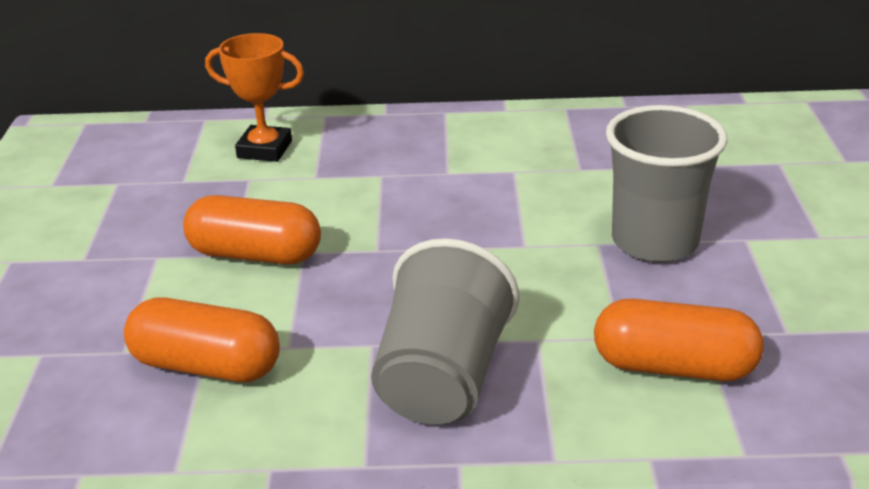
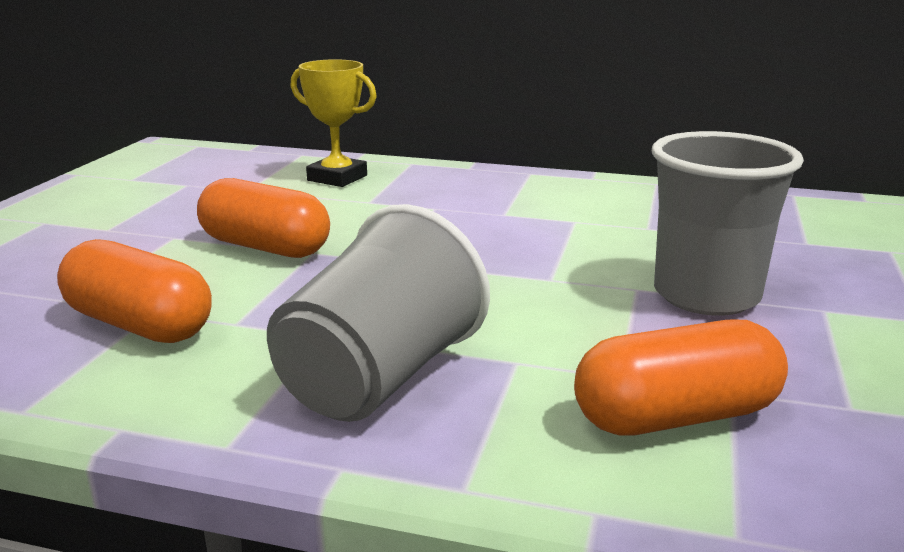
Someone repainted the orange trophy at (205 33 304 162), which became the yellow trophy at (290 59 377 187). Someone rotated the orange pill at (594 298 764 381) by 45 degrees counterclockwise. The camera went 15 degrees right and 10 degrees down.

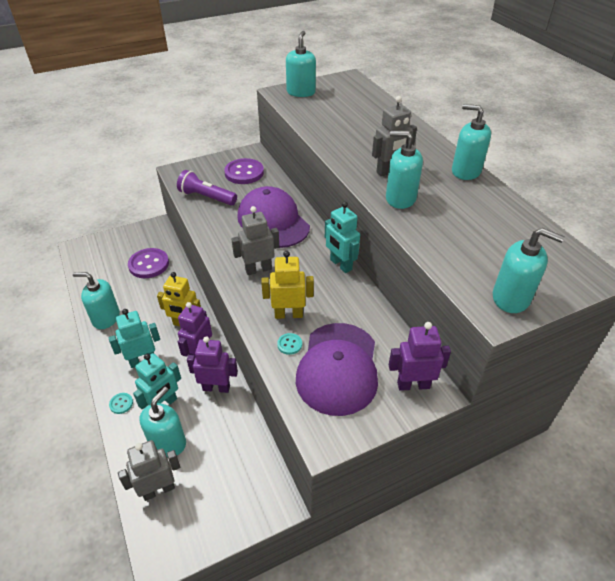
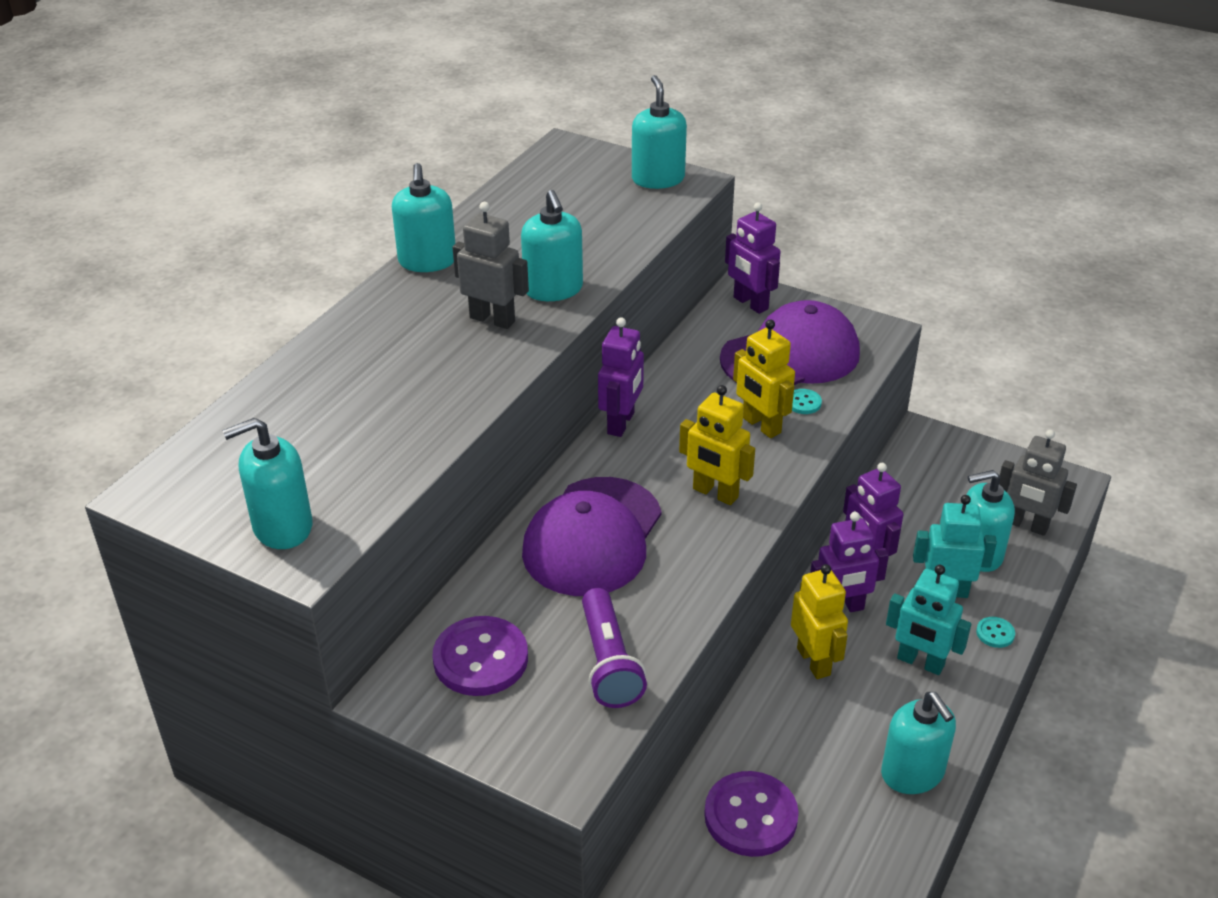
Someone repainted the turquoise toy robot at (325 202 360 273), which became the purple toy robot at (598 317 644 437). Someone repainted the gray toy robot at (231 206 279 275), which became the yellow toy robot at (679 385 755 505). The camera went 125 degrees left and 5 degrees down.

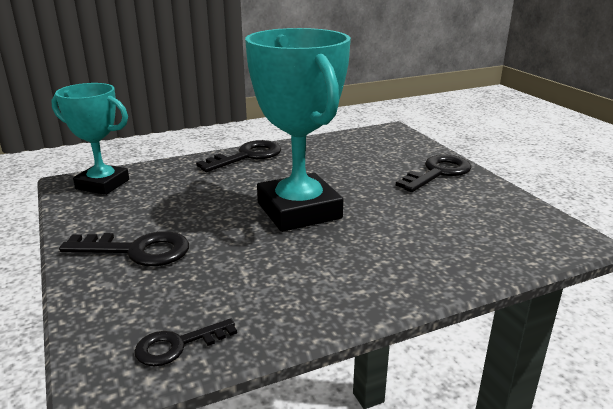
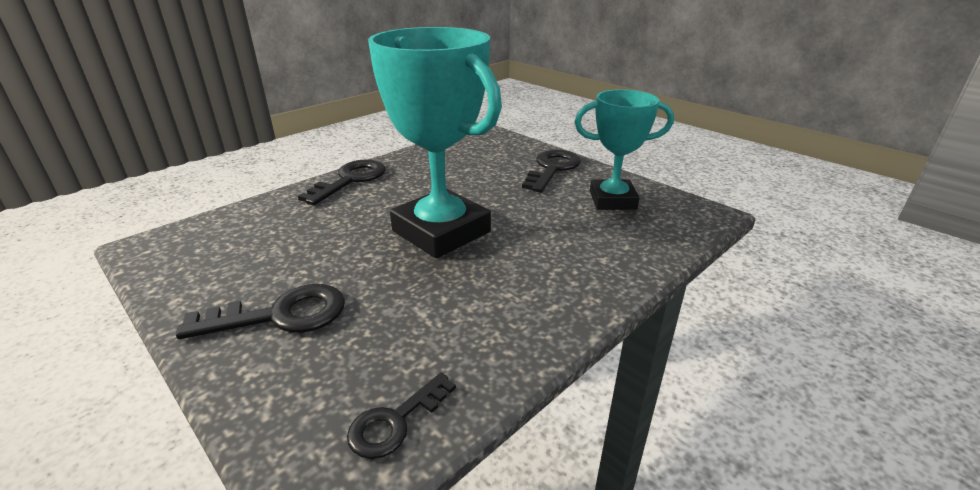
Someone carried the turquoise trophy from (51 83 129 195) to (575 89 674 210). The camera went 20 degrees left and 5 degrees up.

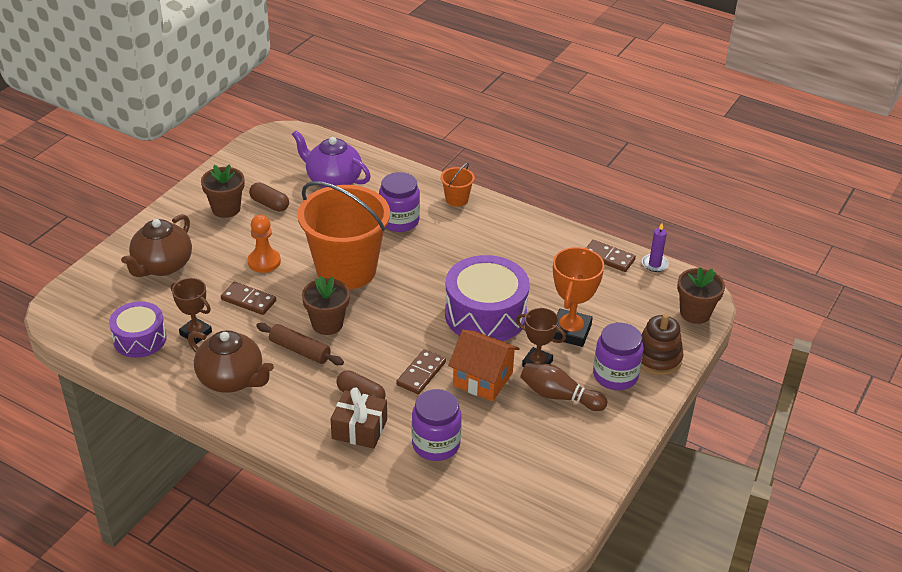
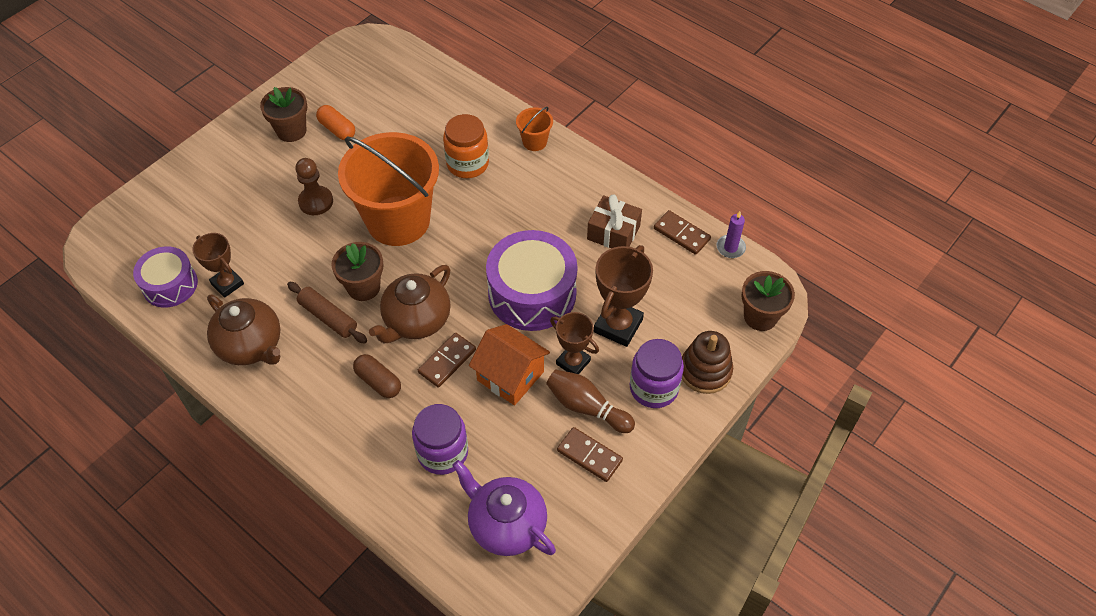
Someone repainted the orange pawn at (248 215 281 273), which became the russet pawn at (295 158 333 215). Someone repainted the russet pill at (249 182 289 212), which became the orange pill at (316 105 355 140). Someone carried the russet teapot from (121 214 192 277) to (369 265 451 343). Someone repainted the purple jar at (379 172 420 232), which became the orange jar at (443 114 489 178). Someone carried the purple teapot from (292 130 371 188) to (452 460 556 556). Someone carried the russet domino tile from (221 282 276 315) to (557 427 623 482). Someone carried the russet wrapped gift from (331 387 387 449) to (587 195 642 248). Someone repainted the orange trophy at (553 247 604 347), which became the russet trophy at (594 245 653 347). The camera went 10 degrees right and 15 degrees up.

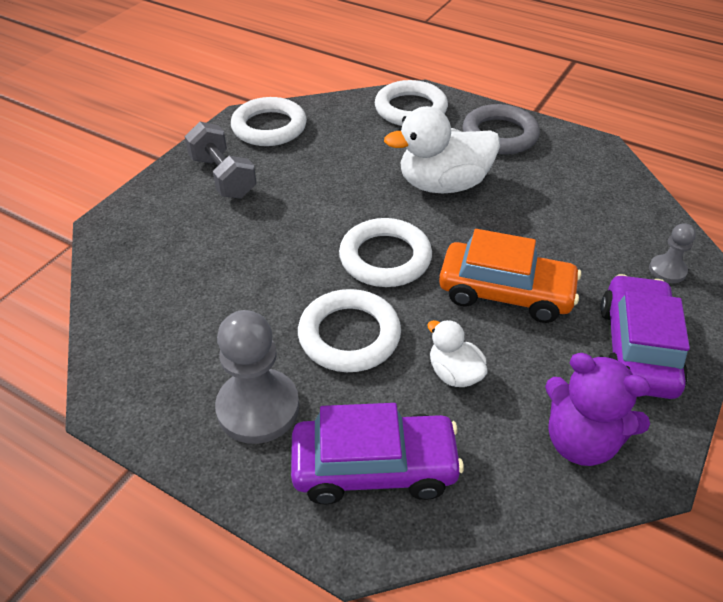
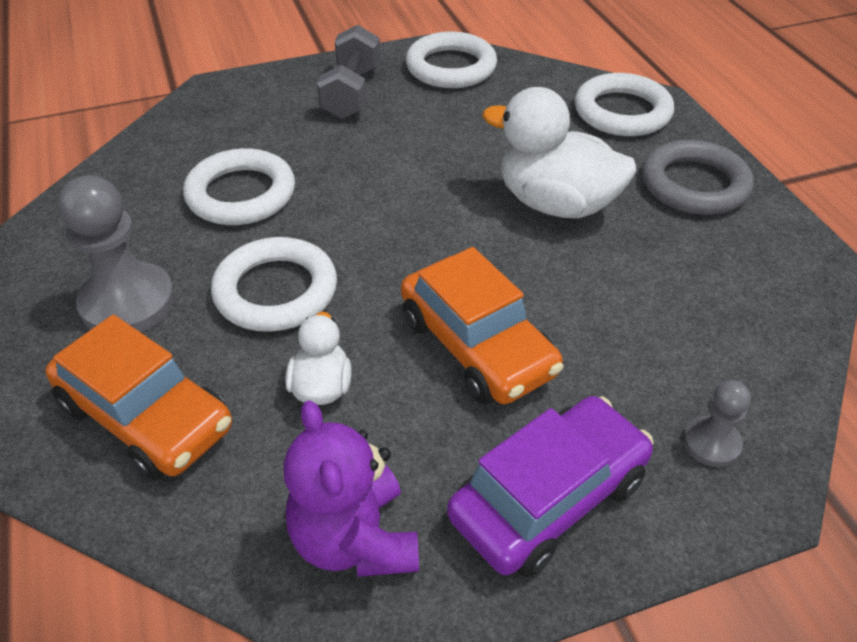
Someone repainted the purple car at (291 403 464 504), which became the orange car at (45 314 232 481). Someone carried the pure white torus from (339 218 432 287) to (183 148 295 225). The camera went 40 degrees right and 0 degrees up.

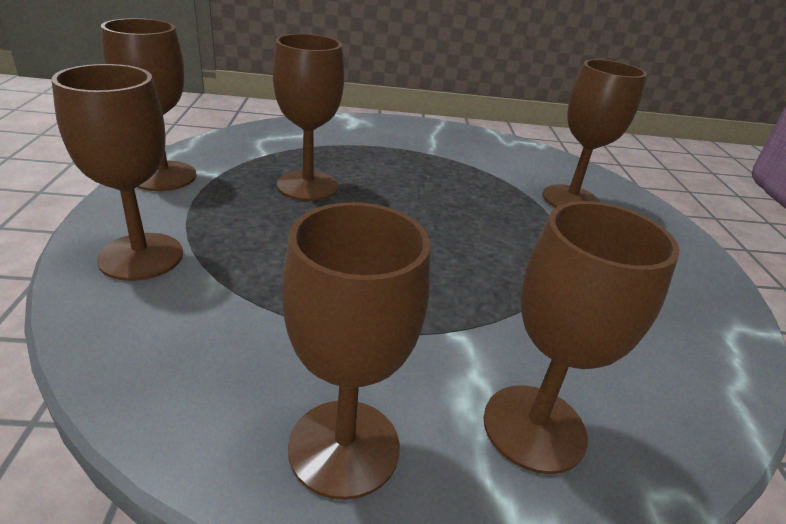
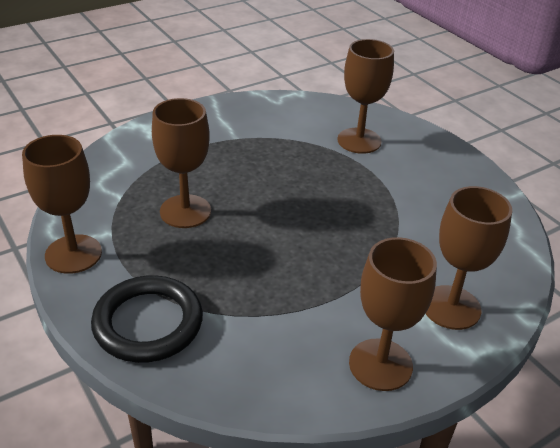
Someone swapped the russet chalice at (51 64 183 281) for the ebony torus at (91 275 203 363). The camera went 30 degrees left and 5 degrees up.

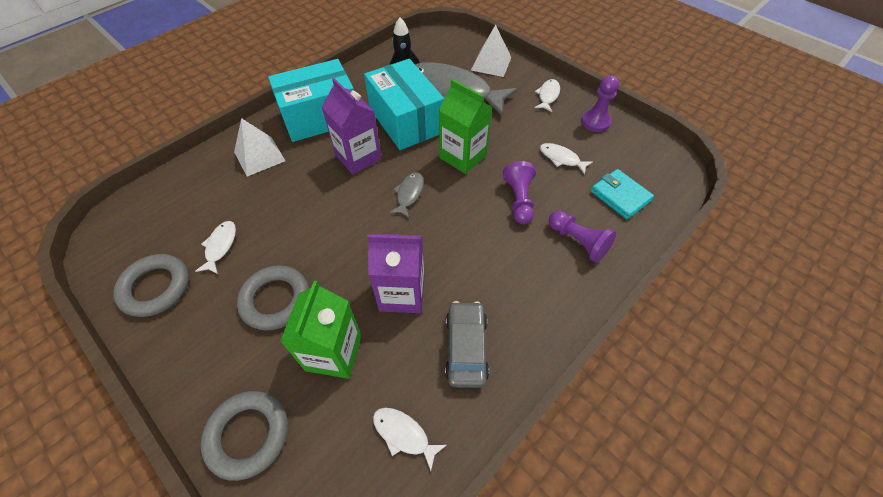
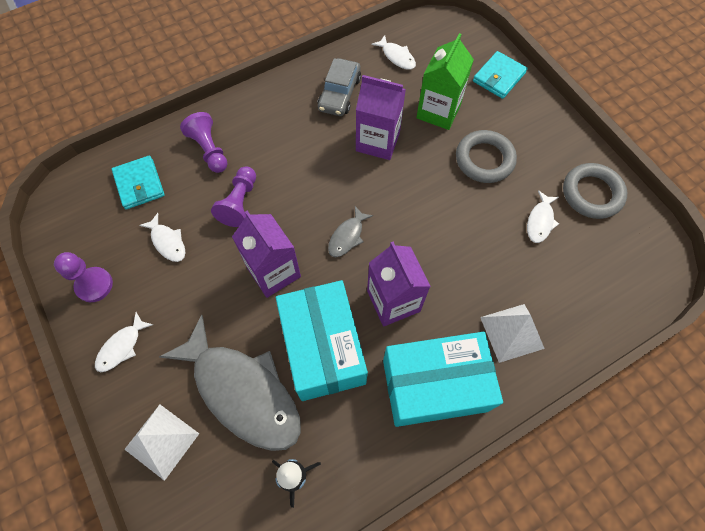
Someone repainted the emerald milk carton at (439 79 493 174), which became the purple milk carton at (232 210 301 298). Someone swapped the gray torus at (201 391 288 481) for the turquoise billfold at (473 51 527 99). The camera went 165 degrees left and 10 degrees up.

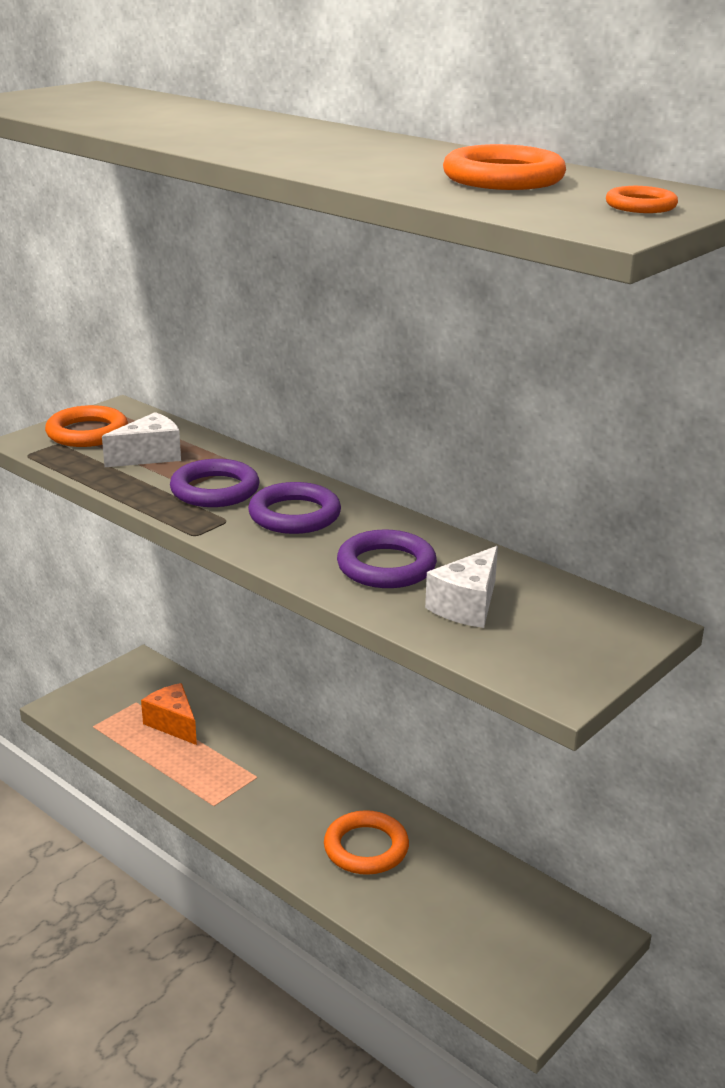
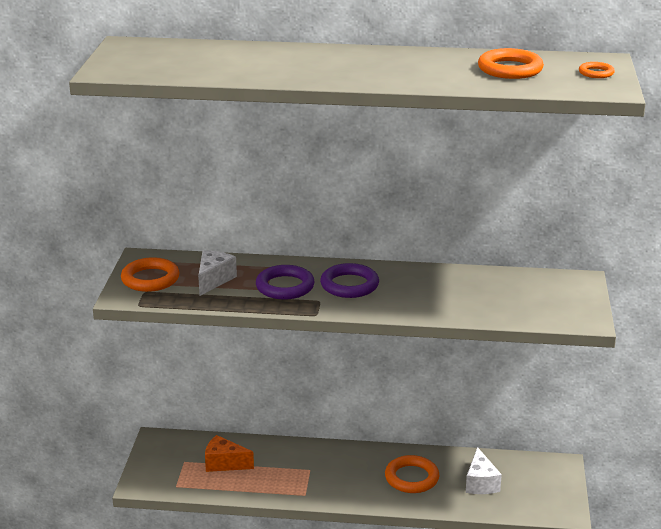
Someone carried the pure white piece of cheese from (425 546 498 628) to (466 447 502 494). Someone took away the purple torus at (337 530 437 588). The camera went 35 degrees left and 0 degrees up.

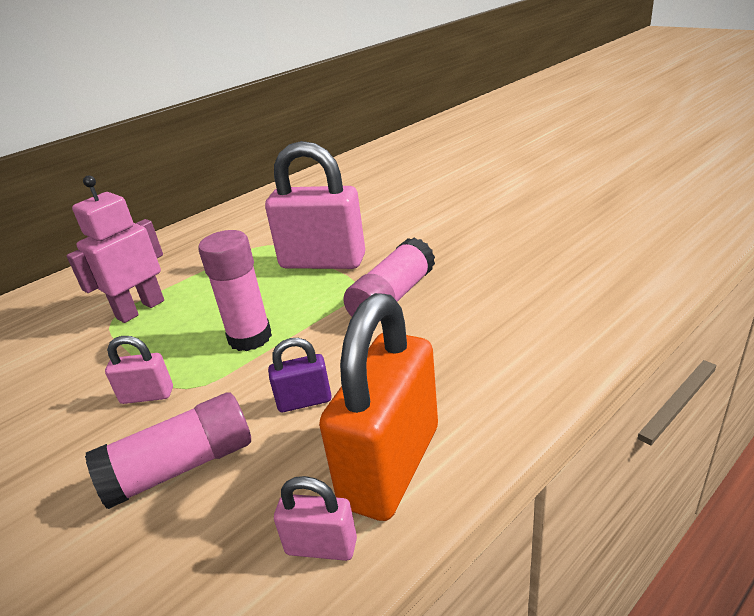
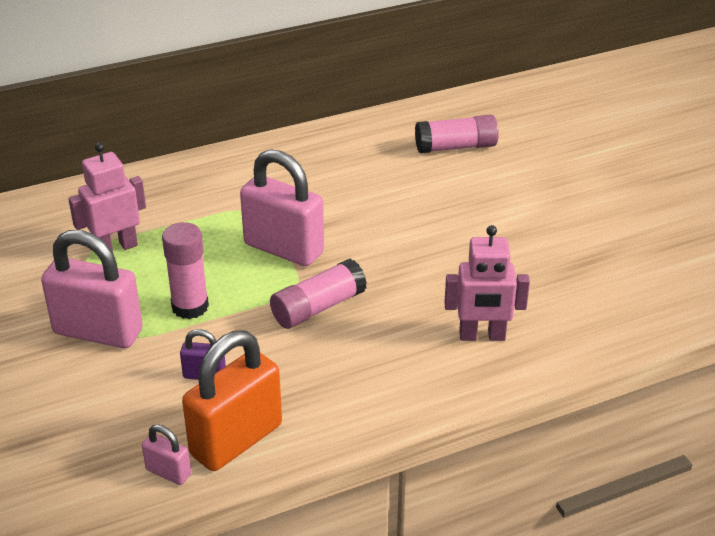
Someone scaled the pink small lock at (105 336 173 404) by 2.17. Someone carried the pink stick of glue from (85 392 251 509) to (415 115 499 153). Someone put down the pink toy robot at (444 225 530 341). The camera went 15 degrees right and 5 degrees up.

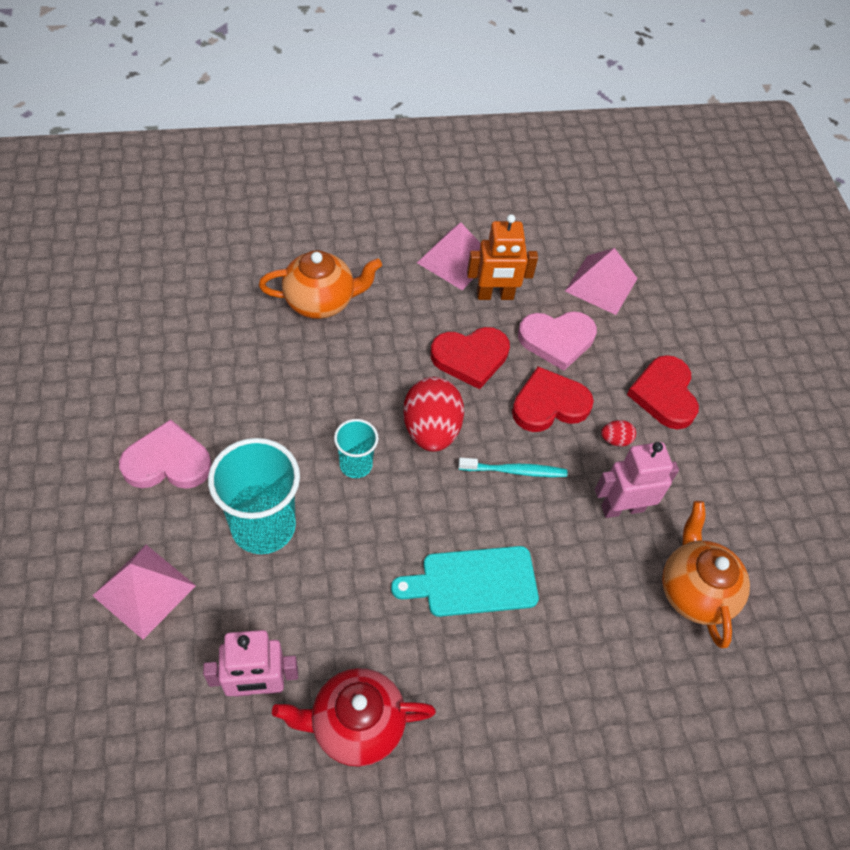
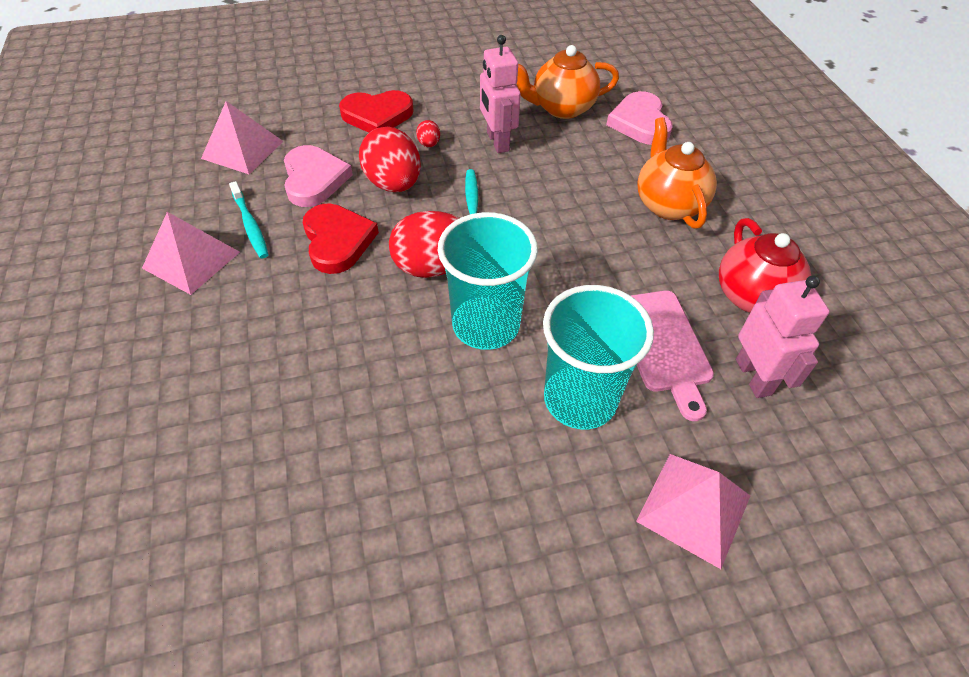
Someone swapped the orange toy robot at (467 214 538 300) for the turquoise toothbrush at (229 181 269 258). Someone swapped the crimson heart shape at (512 367 594 432) for the crimson toy egg at (359 127 421 192). Someone scaled the turquoise tumbler at (334 419 379 478) by 1.86. Someone carried the pink heart shape from (119 419 211 489) to (606 91 673 145). Someone put down the pink cutting board at (630 291 714 421). Someone carried the orange teapot from (259 250 382 319) to (638 117 717 229). Someone took away the turquoise cutting board at (391 546 539 617). The camera went 90 degrees left and 5 degrees down.

